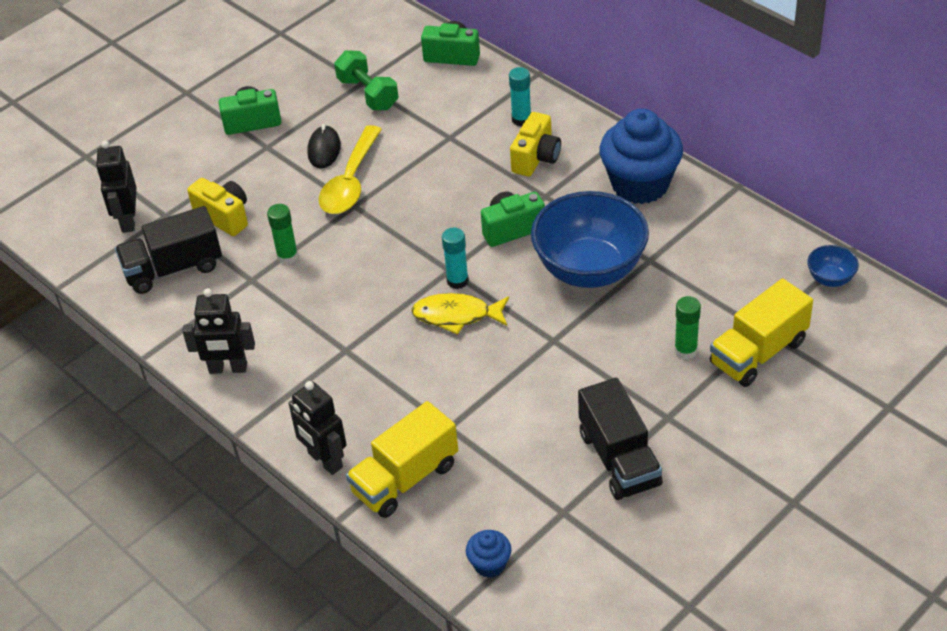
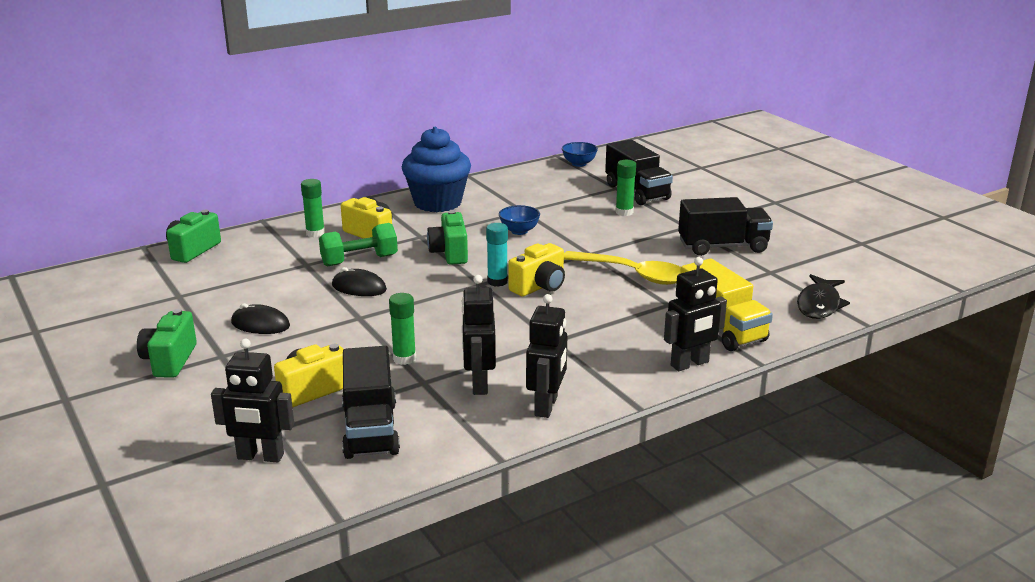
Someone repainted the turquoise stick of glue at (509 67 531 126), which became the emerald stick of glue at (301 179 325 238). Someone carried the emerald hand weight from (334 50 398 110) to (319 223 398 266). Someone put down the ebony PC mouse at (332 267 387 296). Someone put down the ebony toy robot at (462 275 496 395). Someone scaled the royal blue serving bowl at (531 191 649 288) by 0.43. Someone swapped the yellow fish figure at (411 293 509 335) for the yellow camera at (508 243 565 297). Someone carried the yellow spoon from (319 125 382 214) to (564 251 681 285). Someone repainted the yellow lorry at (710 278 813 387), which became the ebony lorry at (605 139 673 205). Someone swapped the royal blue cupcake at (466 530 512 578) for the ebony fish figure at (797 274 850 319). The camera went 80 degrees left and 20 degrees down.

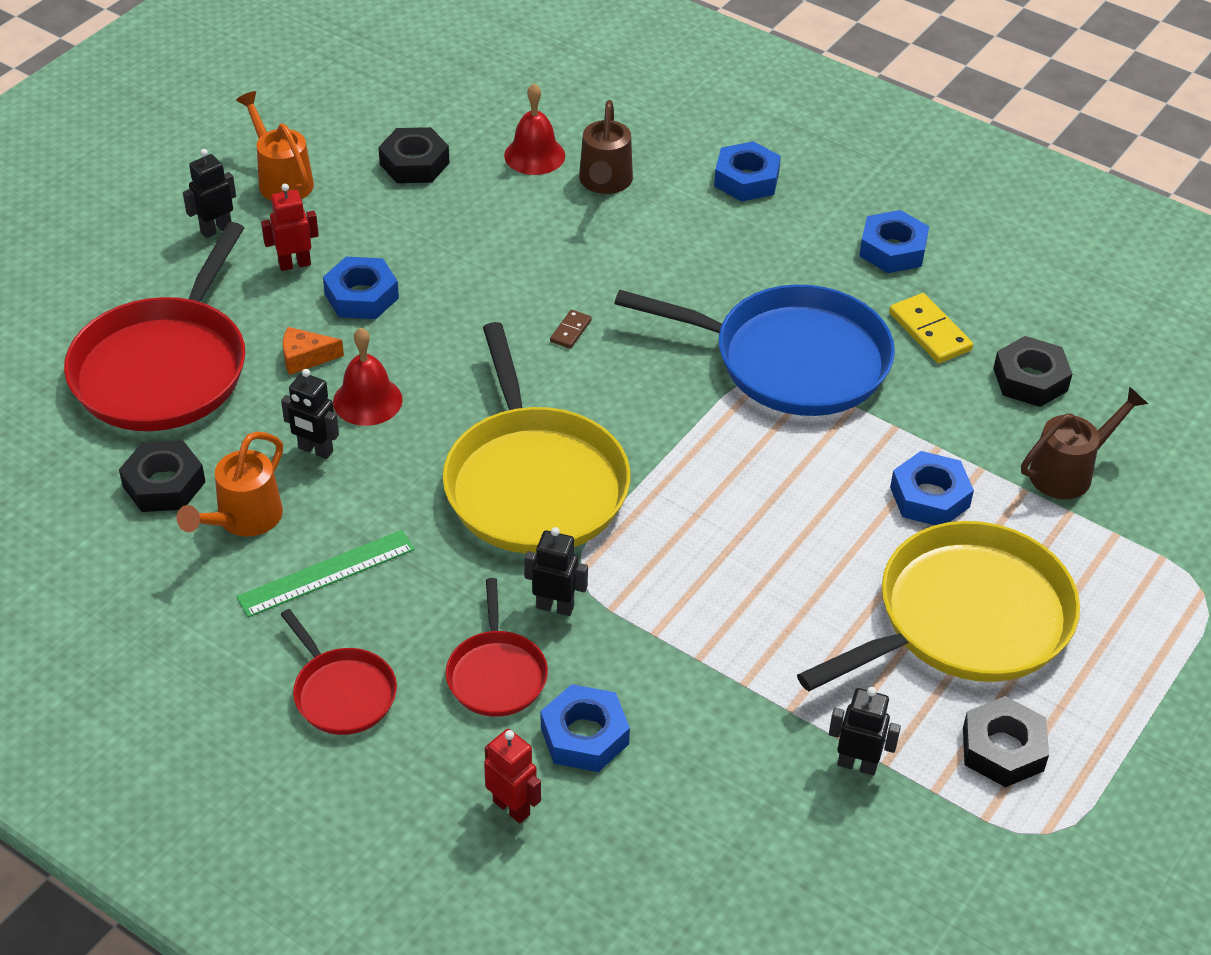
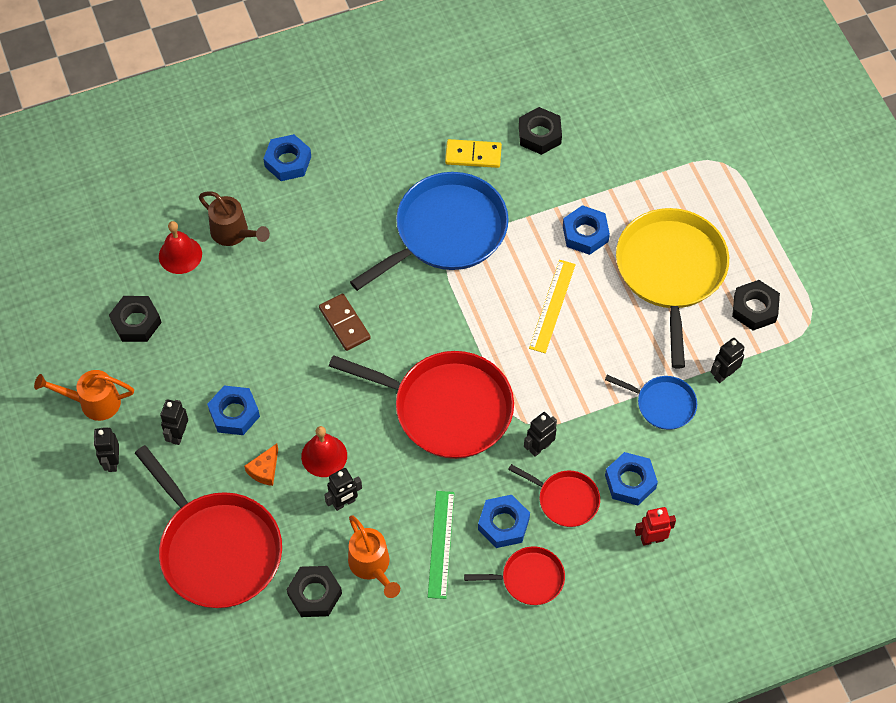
Someone repainted the crimson toy robot at (261 184 319 271), which became the ebony toy robot at (160 399 188 445). Someone scaled the russet domino tile at (550 310 592 349) by 1.81. Someone repainted the yellow skillet at (443 322 630 554), which became the crimson skillet at (329 351 514 459). Someone carried the royal blue hex nut from (859 210 929 273) to (478 495 530 548). Someone put down the yellow measuring stick at (529 260 576 353). Someone put down the royal blue skillet at (605 375 697 430). Someone took away the russet watering can at (1021 386 1148 499). The camera went 55 degrees left and 15 degrees up.

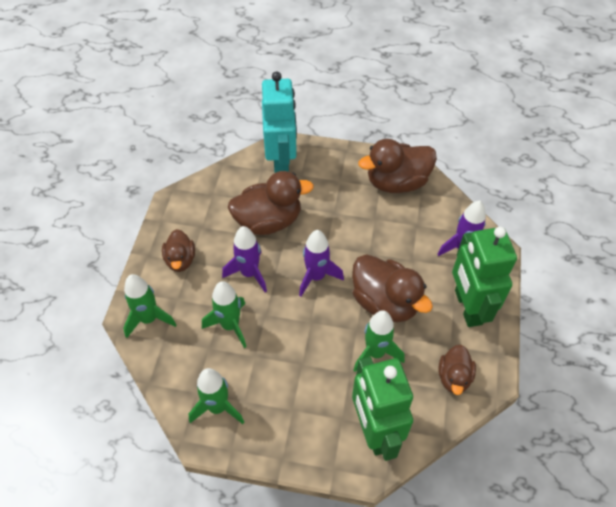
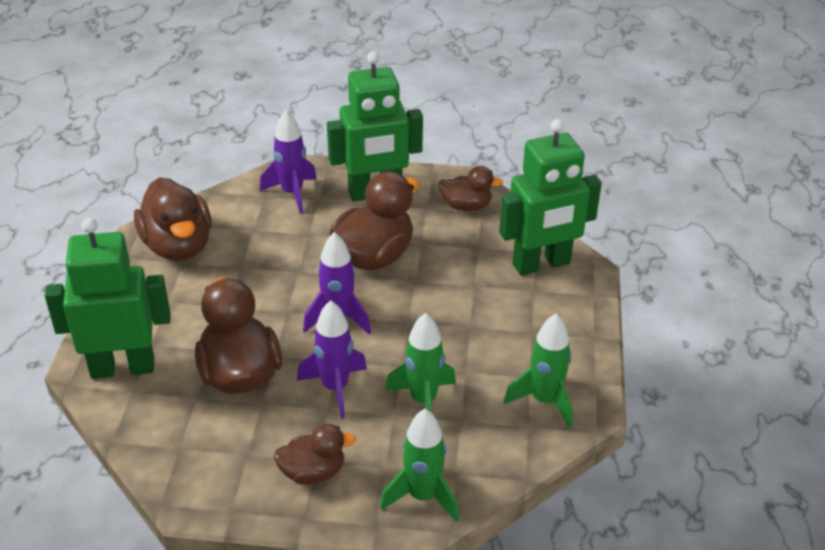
Someone repainted the turquoise toy robot at (262 71 297 173), which became the emerald toy robot at (45 218 170 379). Someone took away the emerald rocket at (353 310 405 372). The camera went 95 degrees left and 15 degrees down.

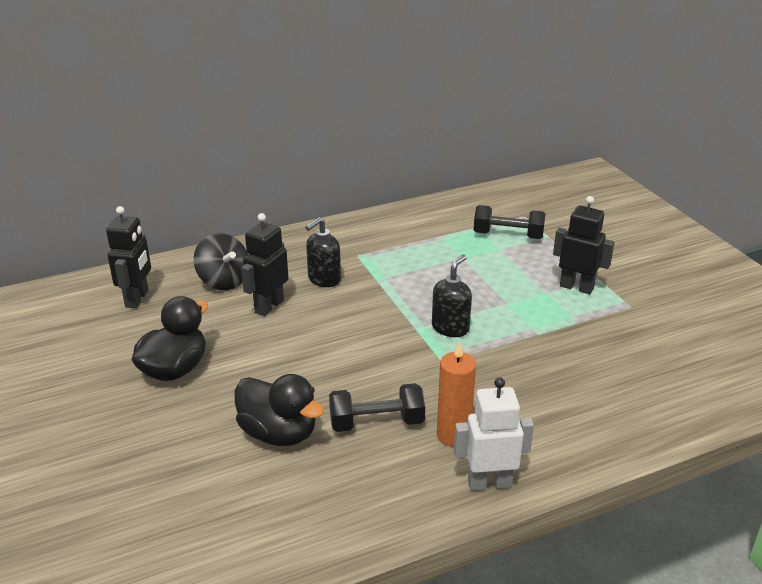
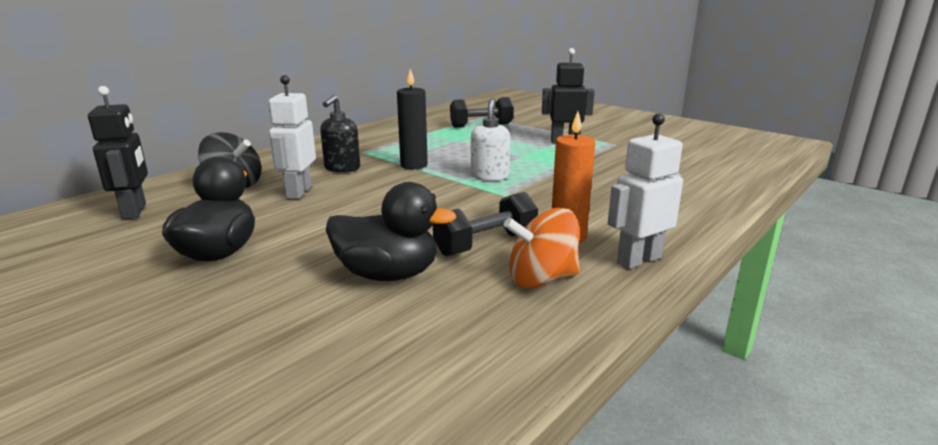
Someone repainted the ebony toy robot at (241 213 289 316), which became the pure white toy robot at (268 75 316 199). Someone put down the ebony pillar candle at (397 69 428 169). Someone repainted the ebony soap dispenser at (432 254 472 337), which became the pure white soap dispenser at (471 98 510 181). Someone put down the orange whirligig at (504 208 580 289). The camera went 25 degrees left and 10 degrees down.

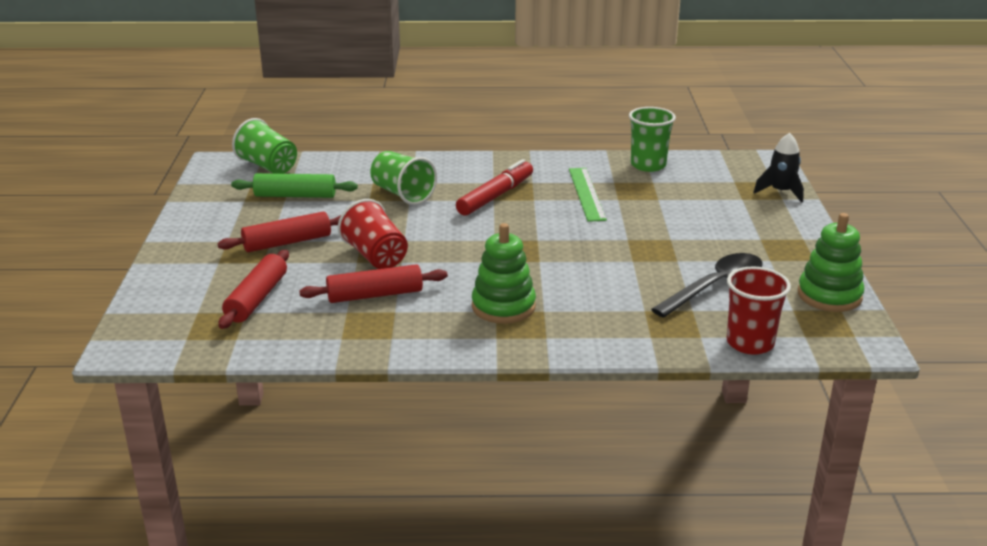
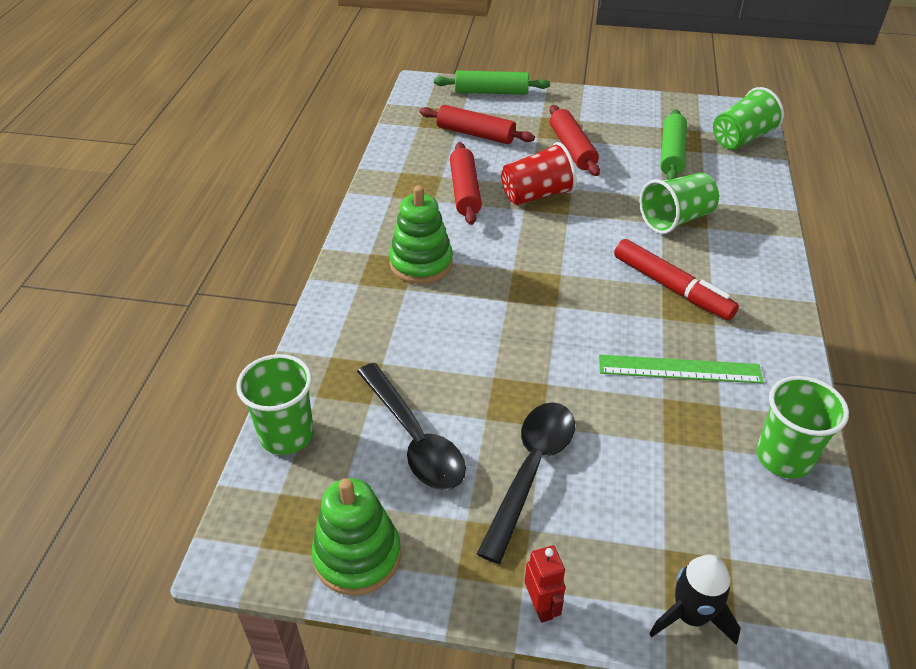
Someone repainted the crimson tumbler at (727 267 791 355), which became the emerald tumbler at (236 354 314 455). Someone put down the emerald rolling pin at (434 70 550 95). Someone put down the ebony spoon at (477 402 575 564). Someone put down the crimson toy robot at (525 546 565 623). The camera went 100 degrees right and 15 degrees up.

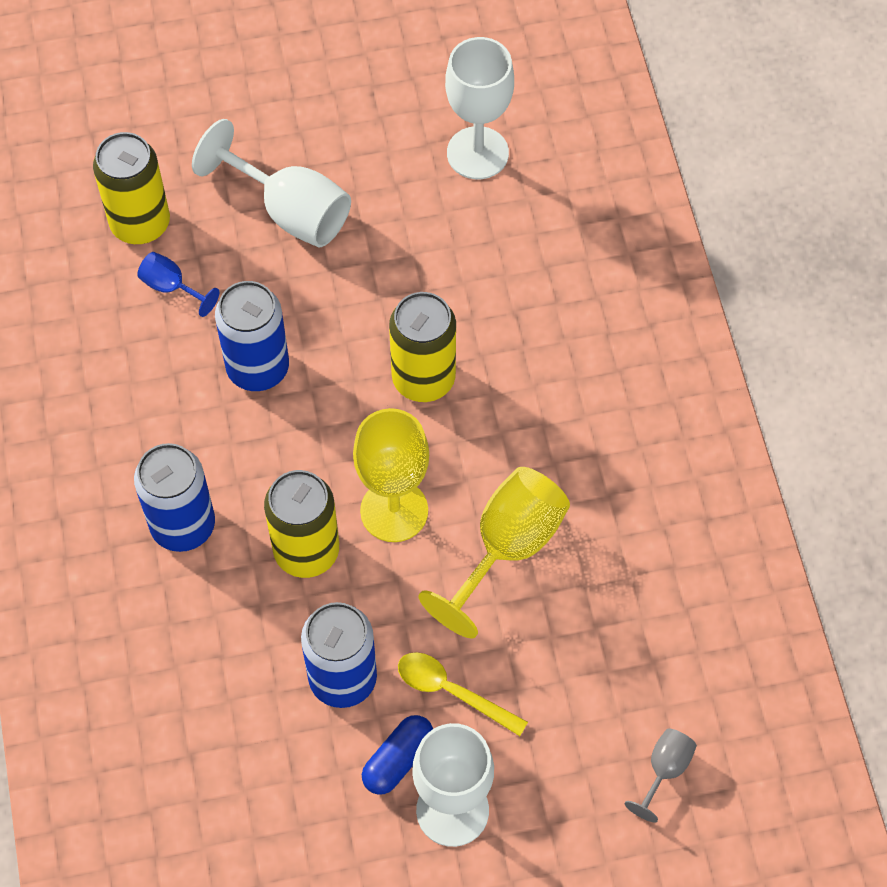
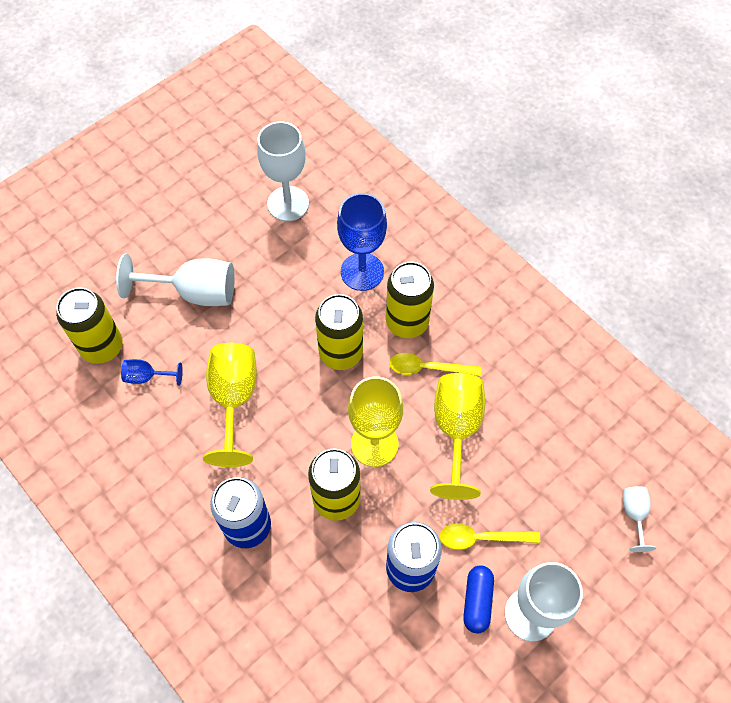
Someone swapped the royal blue tin at (215 281 289 391) for the yellow chalice at (203 343 257 467). Someone put down the royal blue chalice at (337 193 387 291). Someone put down the yellow tin at (386 262 434 338). Someone put down the yellow spoon at (389 353 481 377). Someone repainted the gray chalice at (625 728 697 823), which became the pure white chalice at (623 486 656 552). The camera went 30 degrees left and 0 degrees up.

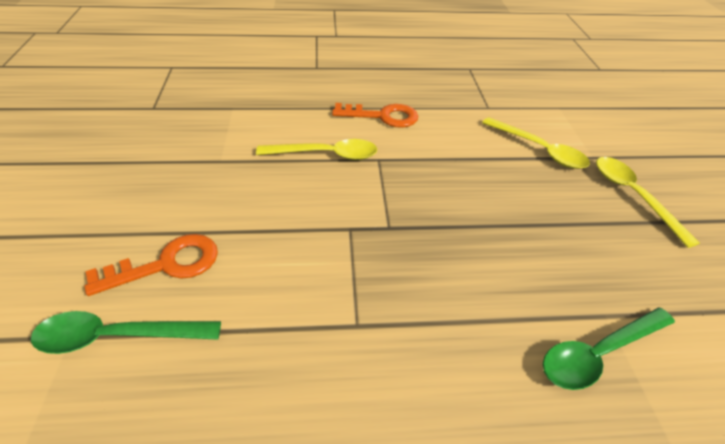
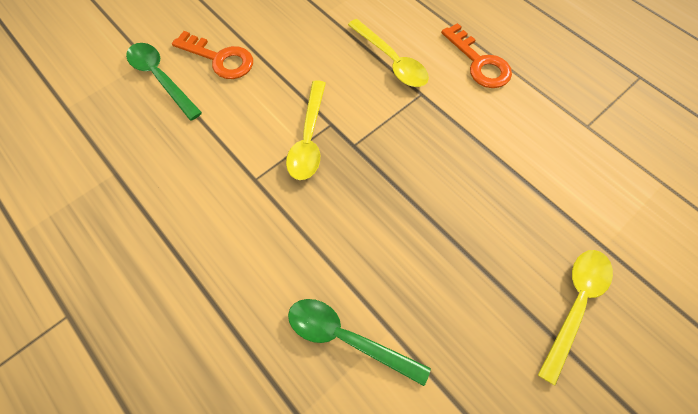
Someone carried the yellow spoon from (482 117 590 169) to (286 80 326 180). The camera went 55 degrees right and 20 degrees up.

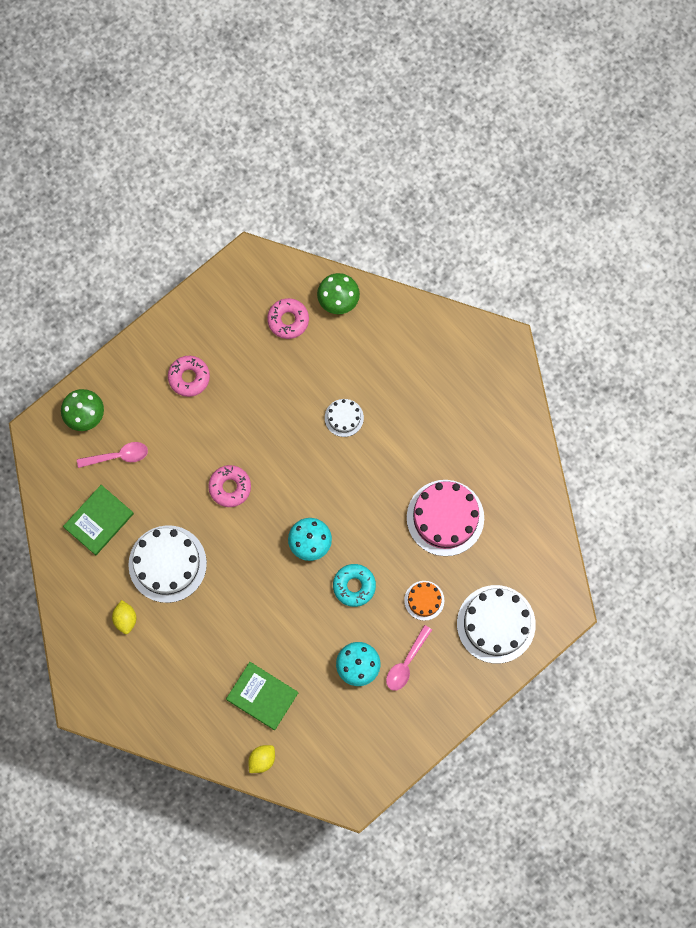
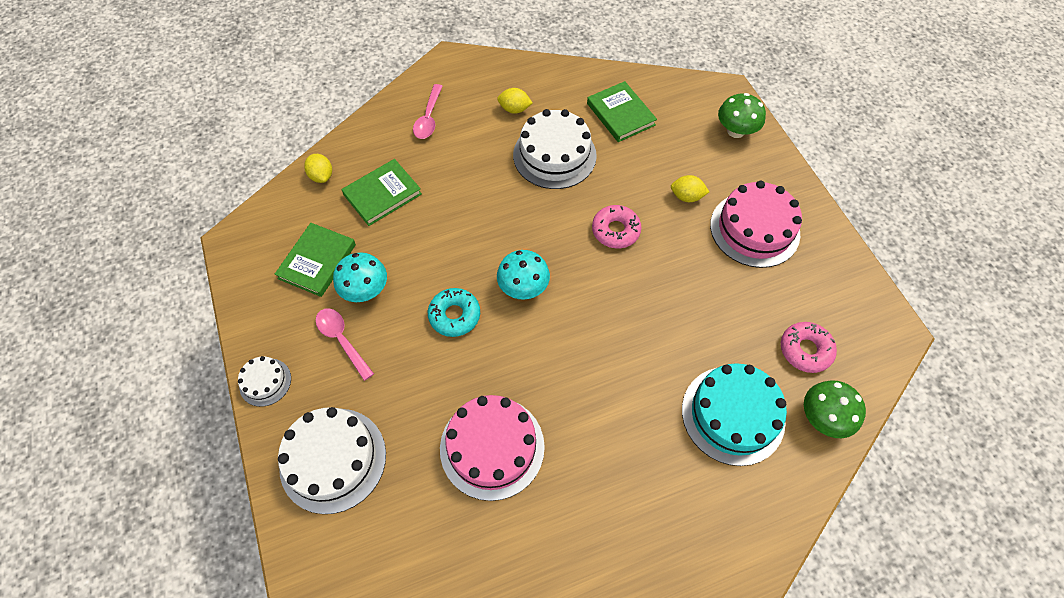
Someone carried the pure white layer cake from (325 399 364 437) to (238 356 291 407). Someone put down the emerald hardcover at (275 223 356 297). Someone carried the pink spoon from (77 442 148 468) to (413 84 443 139). Someone put down the yellow lemon at (671 175 709 202). Someone put down the turquoise layer cake at (682 363 787 466). Someone swapped the pink donut at (168 356 210 397) for the pink layer cake at (710 181 802 268). Someone took away the orange layer cake at (404 581 444 621). The camera went 110 degrees right and 15 degrees down.

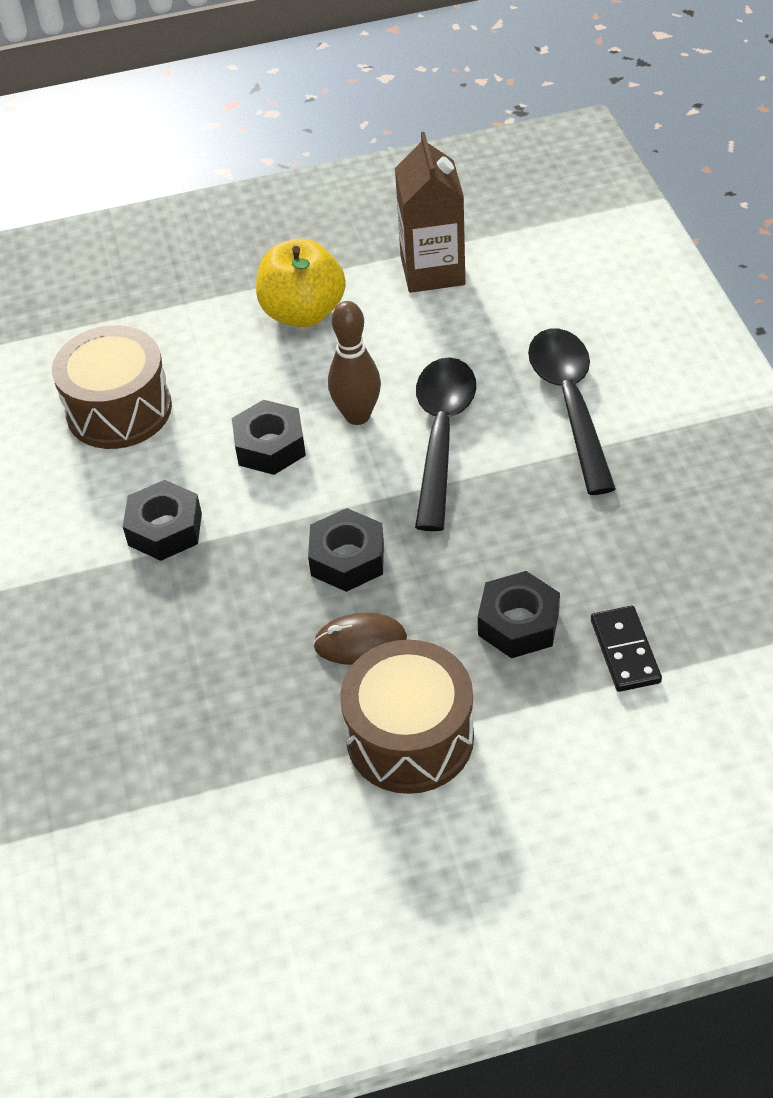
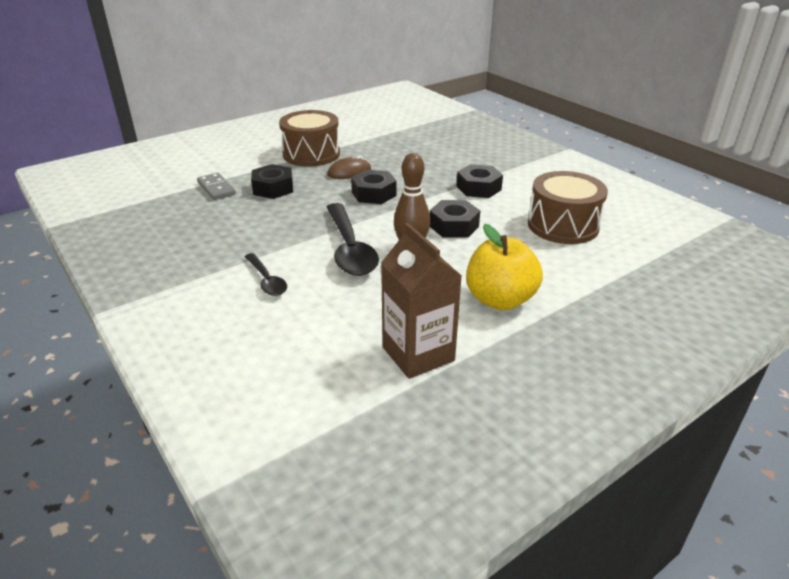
Someone repainted the ebony domino tile at (591 606 662 692), which became the gray domino tile at (197 173 236 200). Someone scaled the ebony spoon at (528 329 616 495) by 0.55. The camera went 155 degrees right and 15 degrees down.

